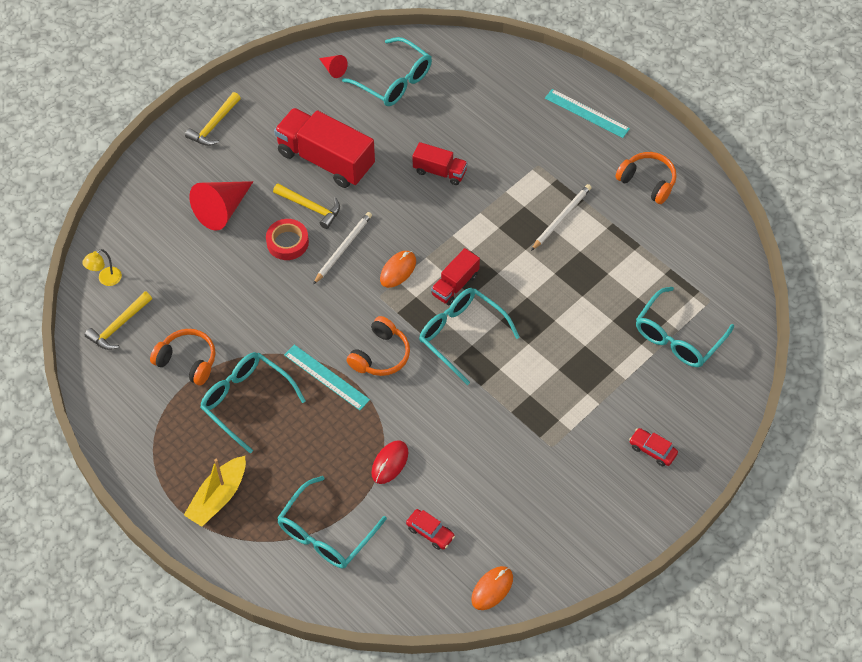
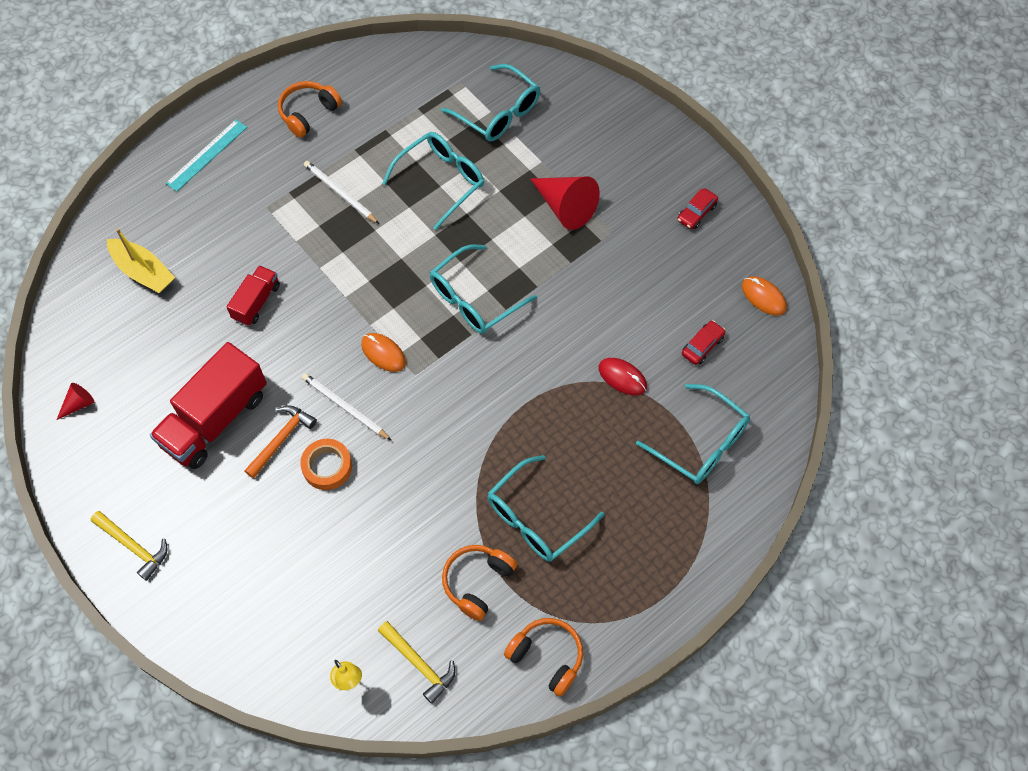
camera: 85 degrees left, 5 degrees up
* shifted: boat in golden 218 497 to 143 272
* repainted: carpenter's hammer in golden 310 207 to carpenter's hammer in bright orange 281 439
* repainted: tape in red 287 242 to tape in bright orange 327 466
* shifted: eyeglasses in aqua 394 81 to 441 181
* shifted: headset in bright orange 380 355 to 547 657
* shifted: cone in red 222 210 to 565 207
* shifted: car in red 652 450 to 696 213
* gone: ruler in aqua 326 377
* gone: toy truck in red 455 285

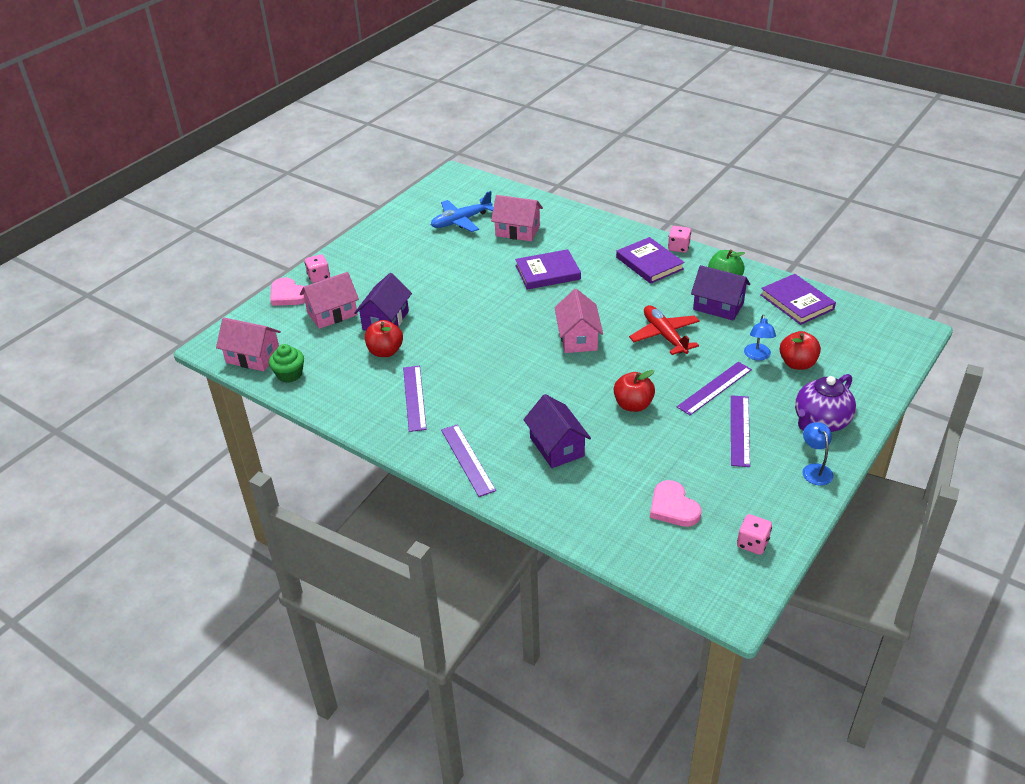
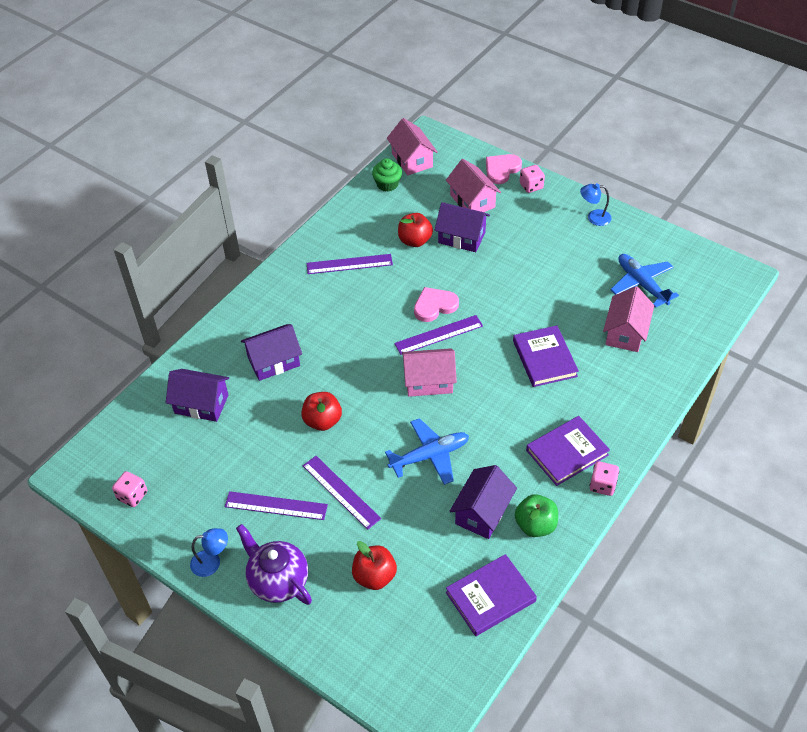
camera: 90 degrees right, 10 degrees up
* new: toy house in purple 201 404
* repainted: plane in red 664 335 to plane in blue 430 456
* rotated: toy house in rosy 253 357 = 412 160 45 degrees counterclockwise
* shifted: ruler in purple 467 459 to 438 335
* shifted: heart shape in rosy 673 507 to 434 306
* shifted: lamp in blue 757 356 to 594 217

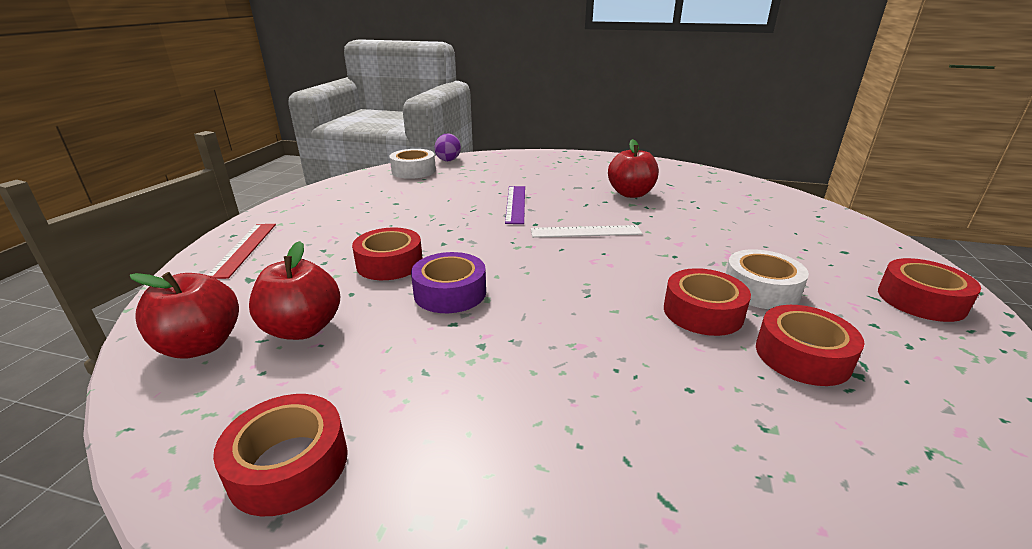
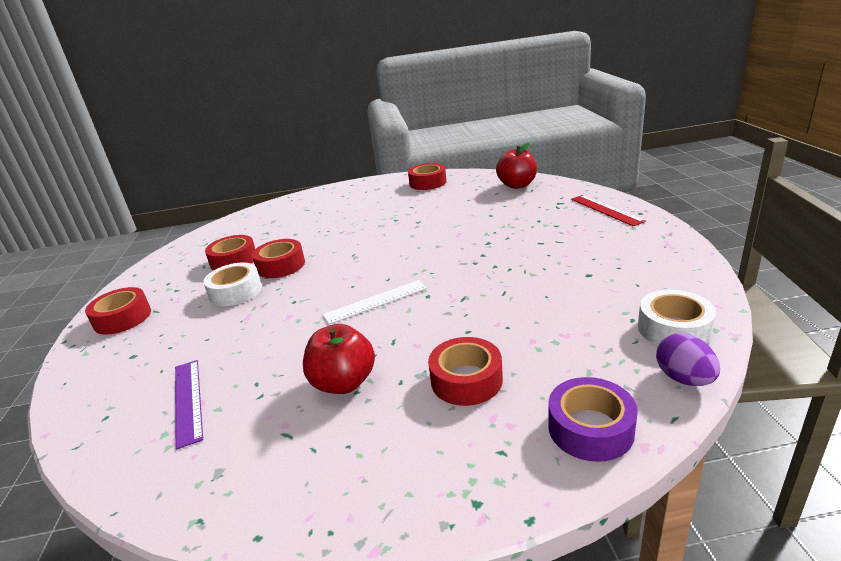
camera: 160 degrees right, 0 degrees up
* shifted: ruler in purple 516 204 to 188 400
* shifted: tape in red 390 263 to 466 380
* shifted: tape in purple 450 293 to 590 428
* gone: apple in red 303 329

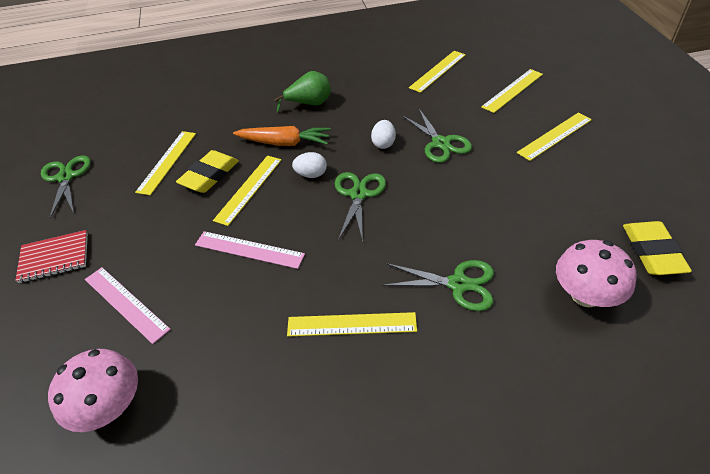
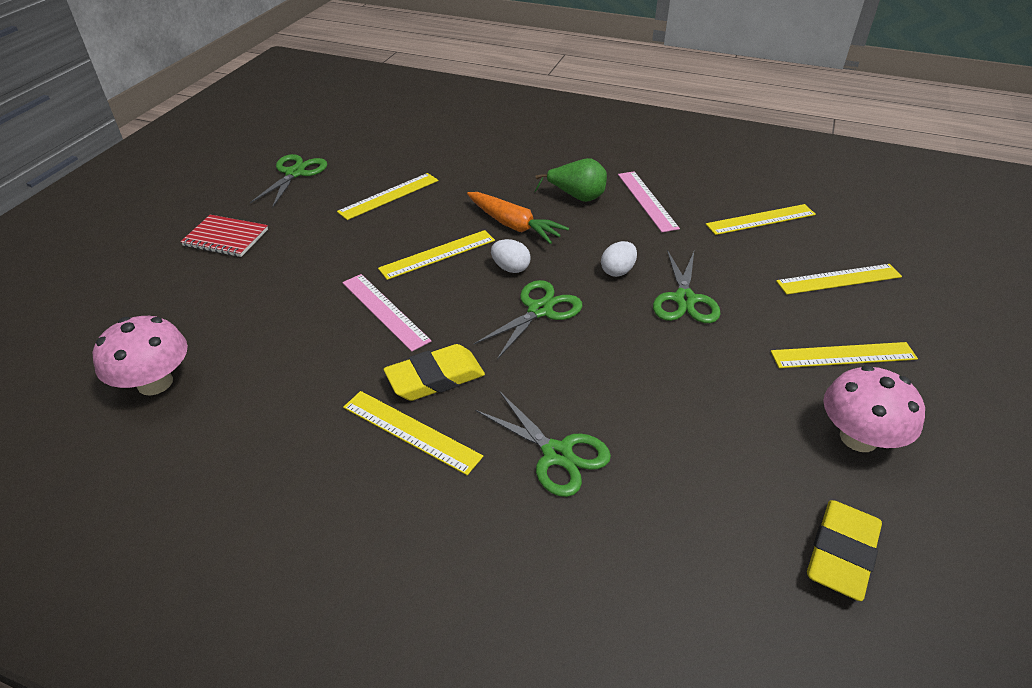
camera: 30 degrees right, 5 degrees down
* shifted: gum eraser in golden 210 175 to 435 378
* shifted: ruler in rosy 125 303 to 647 200
* shifted: toadstool in rosy 585 295 to 858 438

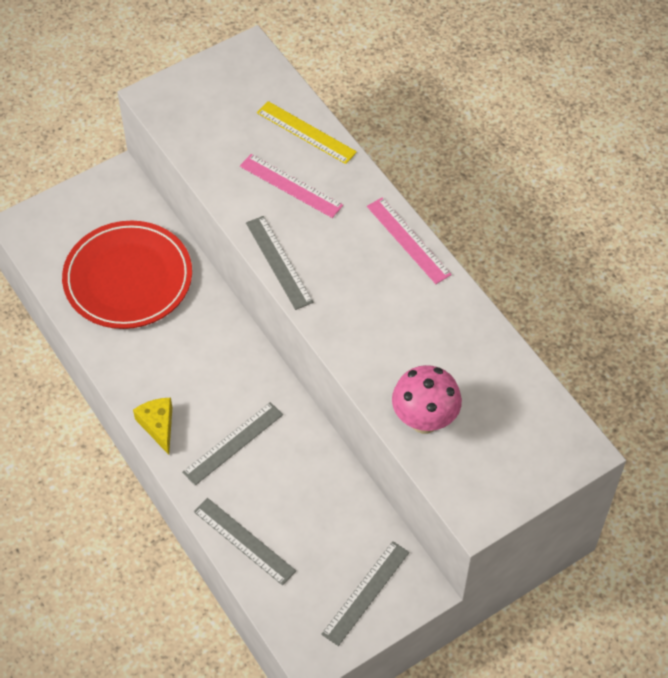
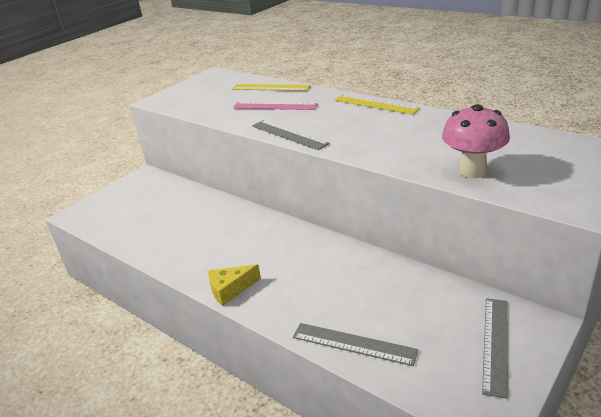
camera: 15 degrees left, 25 degrees down
* rotated: piece of cheese in golden 158 425 = 230 289 75 degrees counterclockwise
* repainted: ruler in rosy 408 240 to ruler in golden 375 104
* gone: dinner plate in red 128 279
* gone: ruler in gray 233 443

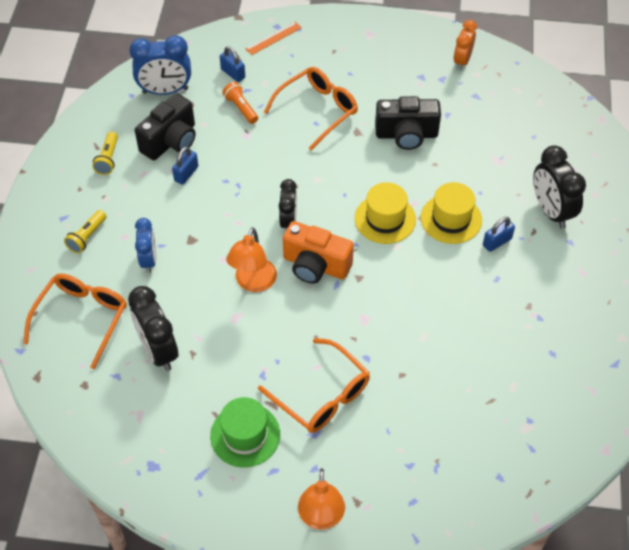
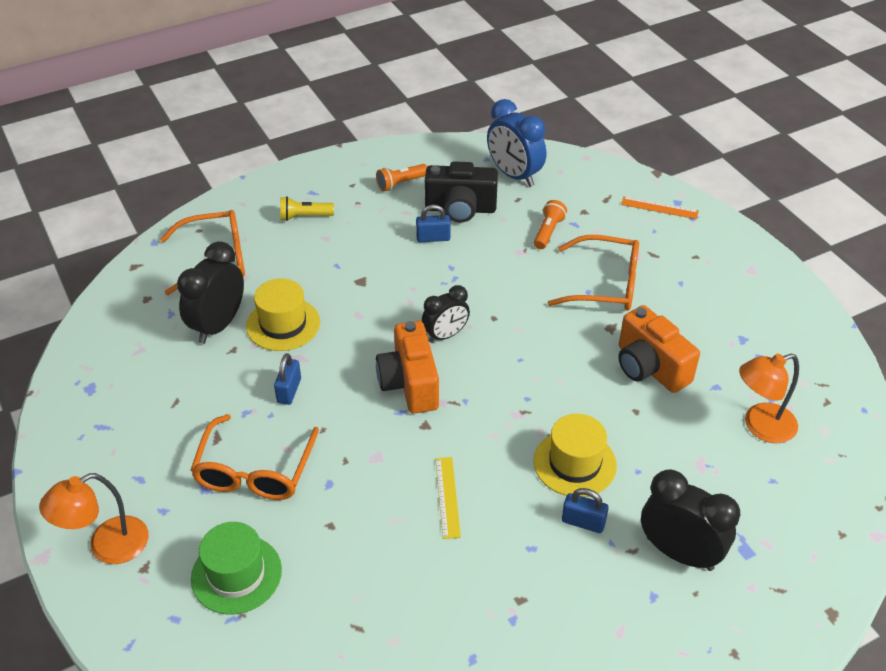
camera: 55 degrees right, 10 degrees down
* shifted: top hat in emerald 245 435 to 236 574
* shifted: top hat in golden 385 219 to 283 324
* shifted: padlock in blue 233 73 to 289 391
* repainted: pocket torch in golden 108 159 to pocket torch in bright orange 401 183
* new: ruler in golden 447 497
* repainted: camera in jet-black 406 135 to camera in bright orange 649 367
* rotated: bedside clock in jet-black 551 211 = 679 553 90 degrees clockwise
* shifted: lamp in bright orange 253 283 to 760 426
* gone: bedside clock in blue 149 260
* gone: bedside clock in bright orange 462 61

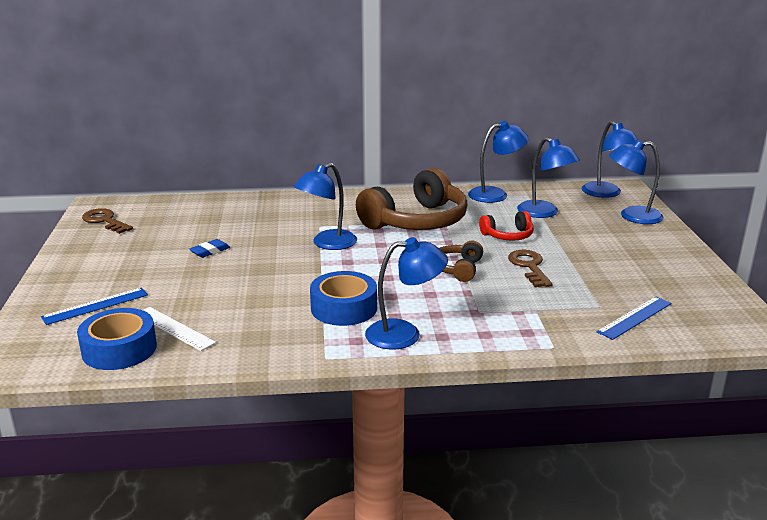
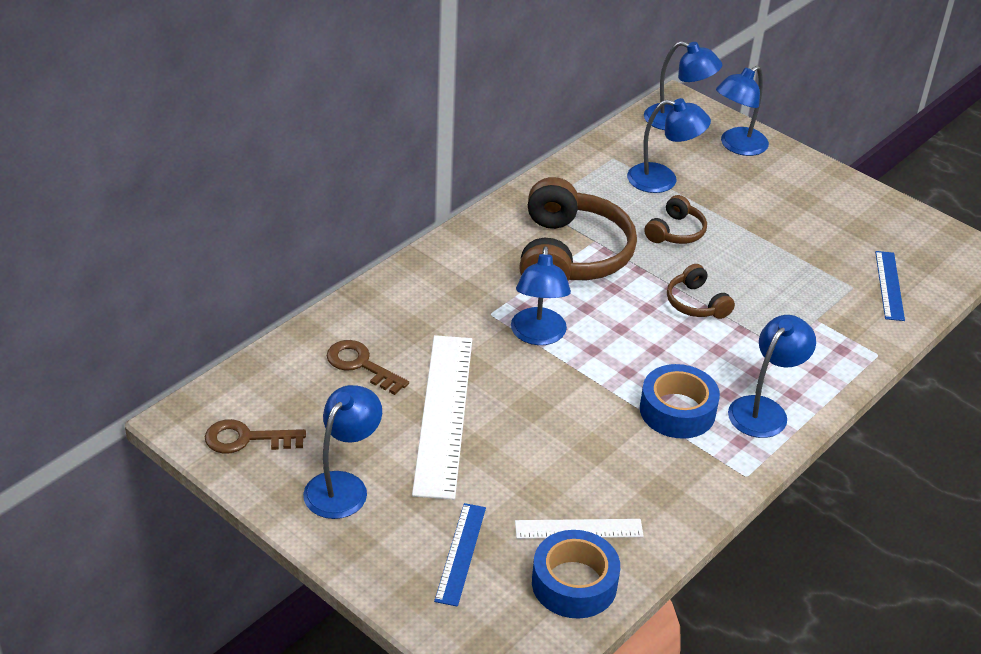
camera: 45 degrees left, 15 degrees up
* shifted: lamp in blue 495 194 to 343 486
* shifted: door key in dark brown 529 267 to 361 365
* swapped: gum eraser in blue 210 251 to ruler in snow-white 443 414
* repainted: headset in red 508 235 to headset in dark brown 675 232

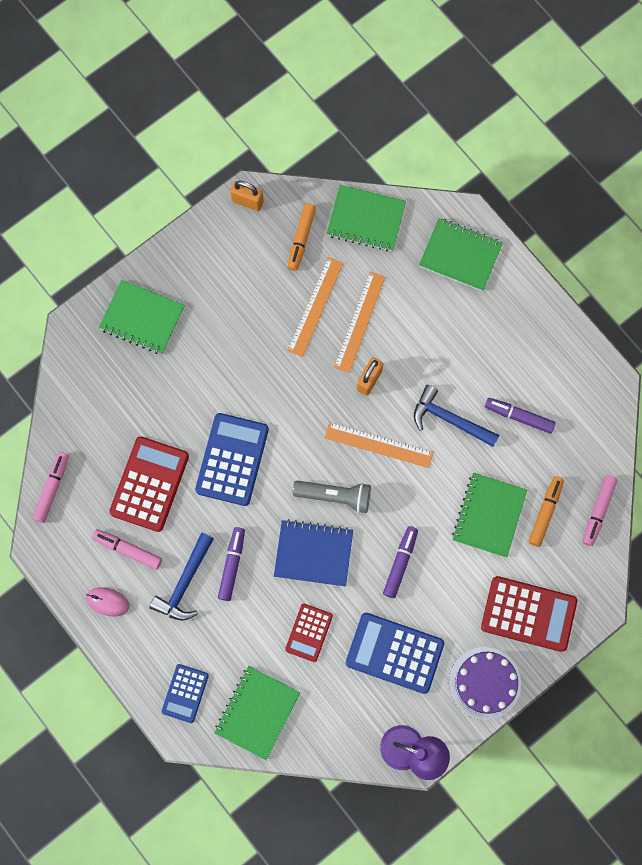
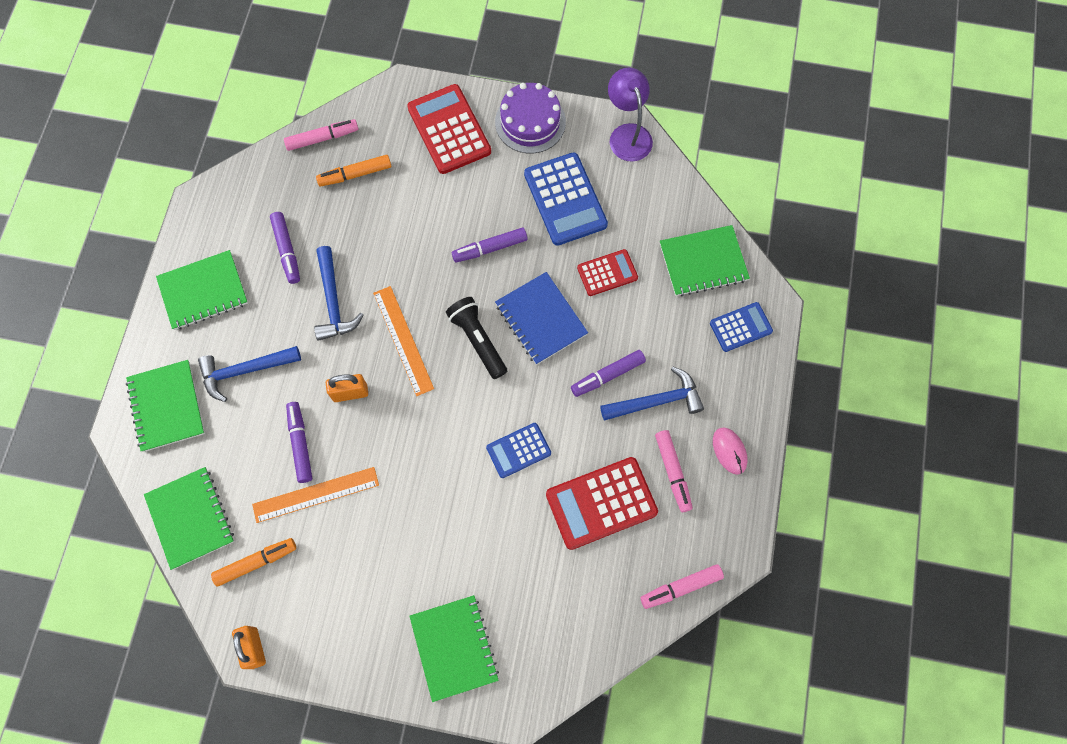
camera: 130 degrees left, 5 degrees down
* shifted: notepad in emerald 489 515 to 203 291
* new: carpenter's hammer in blue 245 371
* swapped: ruler in bright orange 359 322 to marker pen in purple 300 444
* repainted: pocket torch in gray 335 496 to pocket torch in jet-black 478 340
* scaled: adding machine in blue 232 459 = 518 450 x0.59

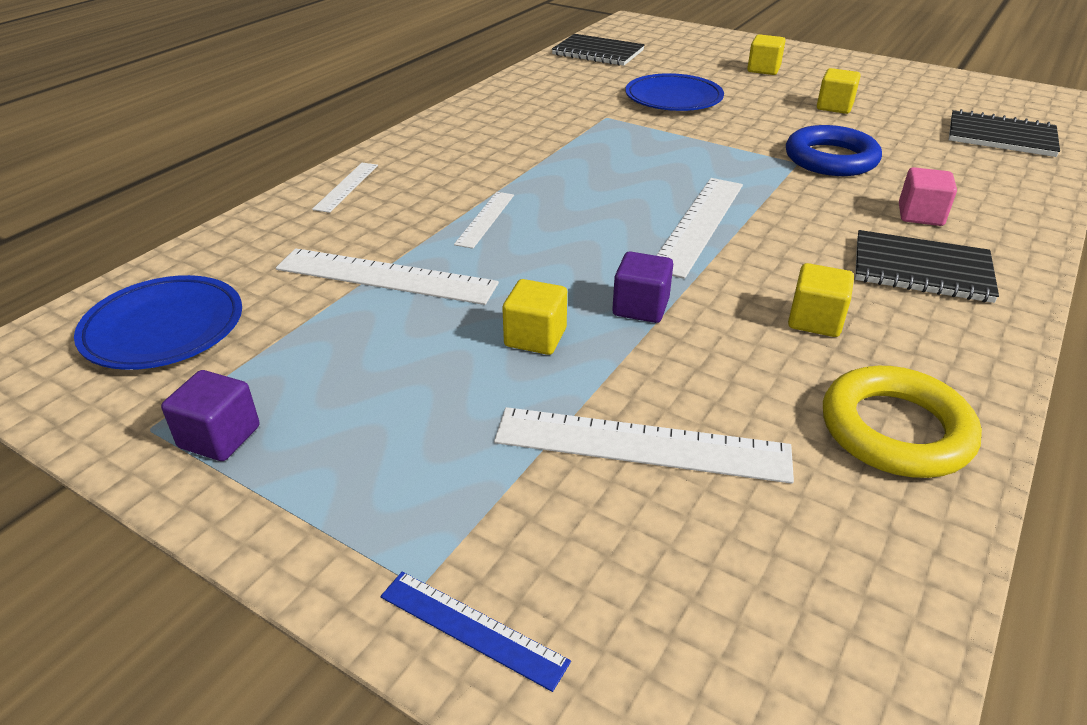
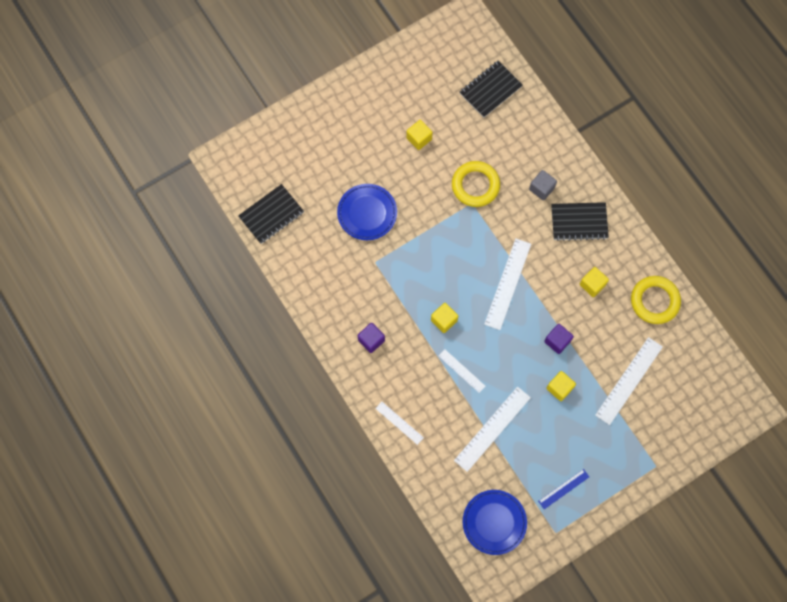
camera: 65 degrees left, 35 degrees up
* shifted: cube in purple 219 437 to 371 340
* shifted: cube in golden 763 69 to 444 320
* repainted: hoop in blue 830 159 to hoop in golden 475 185
* rotated: ruler in snow-white 698 224 = 507 283 60 degrees clockwise
* repainted: cube in rosy 920 215 to cube in gray 541 188
* shifted: ruler in blue 472 628 to 563 489
* rotated: notepad in jet-black 921 269 = 579 222 45 degrees clockwise

